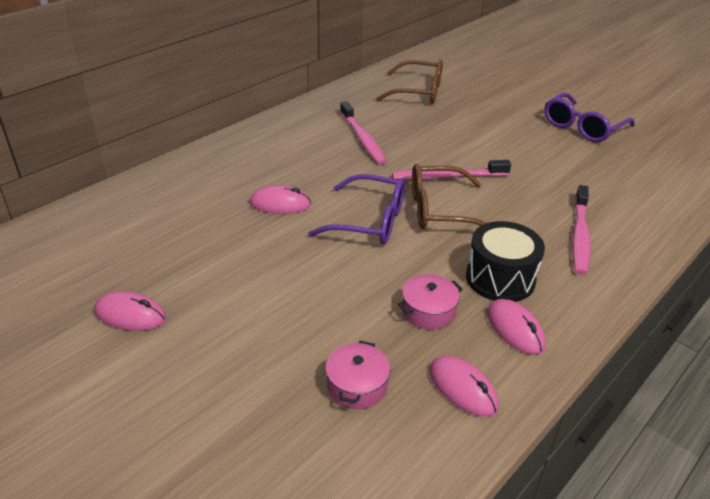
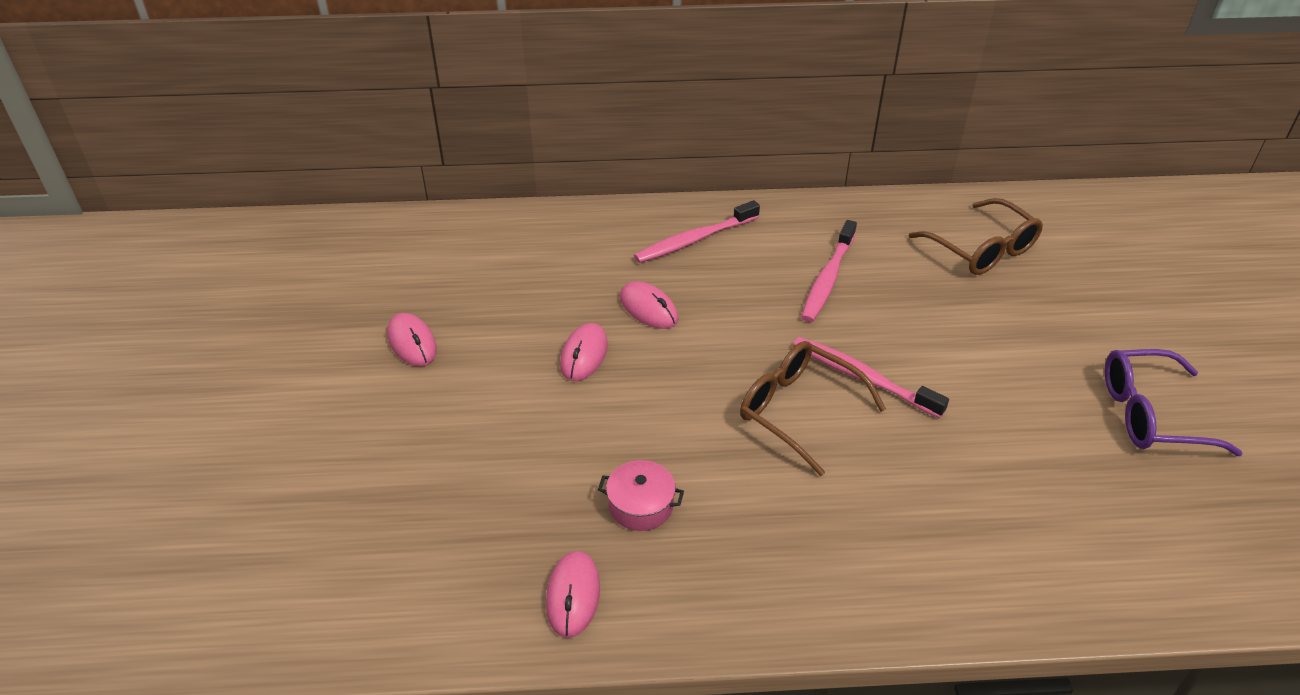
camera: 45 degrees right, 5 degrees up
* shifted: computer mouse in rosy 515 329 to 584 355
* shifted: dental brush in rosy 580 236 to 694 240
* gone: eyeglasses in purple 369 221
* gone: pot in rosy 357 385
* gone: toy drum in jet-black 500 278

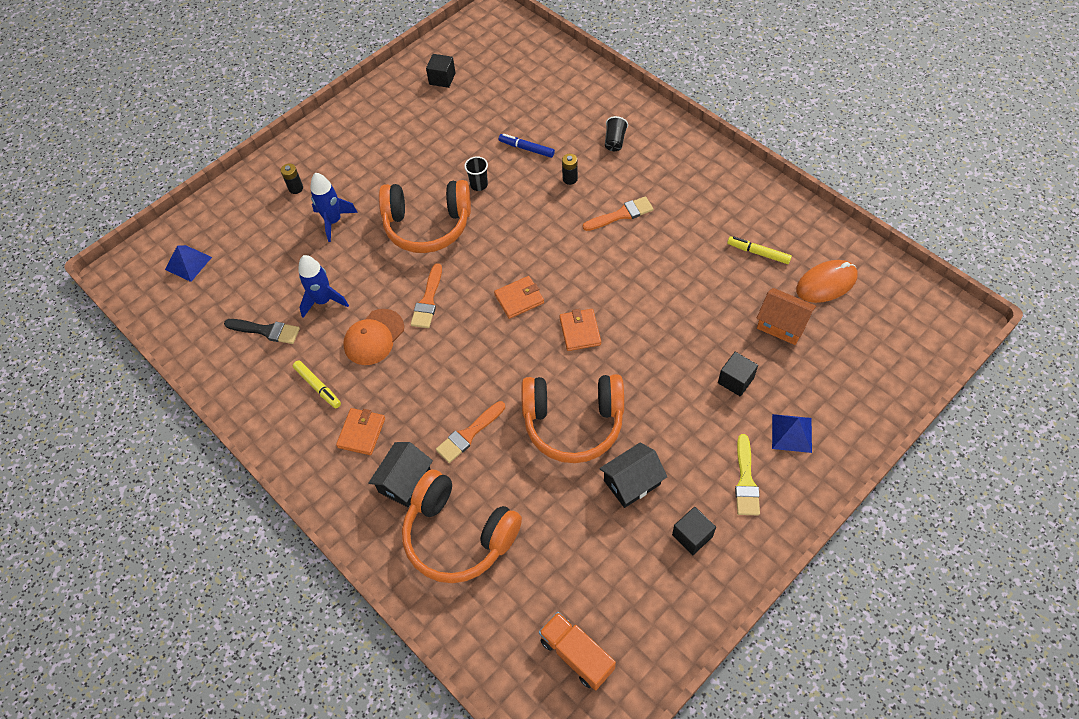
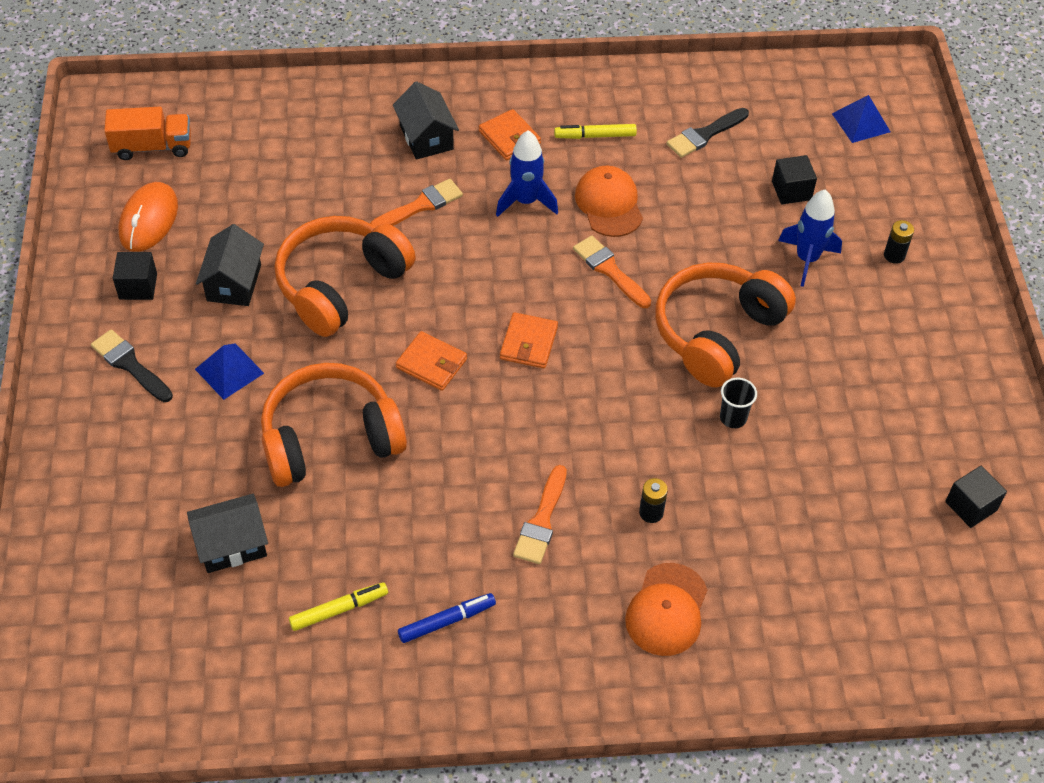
camera: 125 degrees right, 5 degrees down
* repainted: brush in golden 745 480 to brush in jet-black 130 365
* shifted: computer mouse in bright orange 826 283 to 149 220
* repainted: toy house in bright orange 782 324 to toy house in jet-black 231 545
* shifted: solid pyramid in blue 792 433 to 229 371
* shifted: headset in bright orange 458 535 to 330 439
* rotated: brush in bright orange 469 434 = 420 206 60 degrees clockwise
* shifted: marker pen in blue 526 148 to 447 621
* shifted: toy rocket in blue 323 301 to 526 201
* swapped: cup in jet-black 614 141 to baseball cap in bright orange 667 610
* shifted: cube in jet-black 735 380 to 791 190

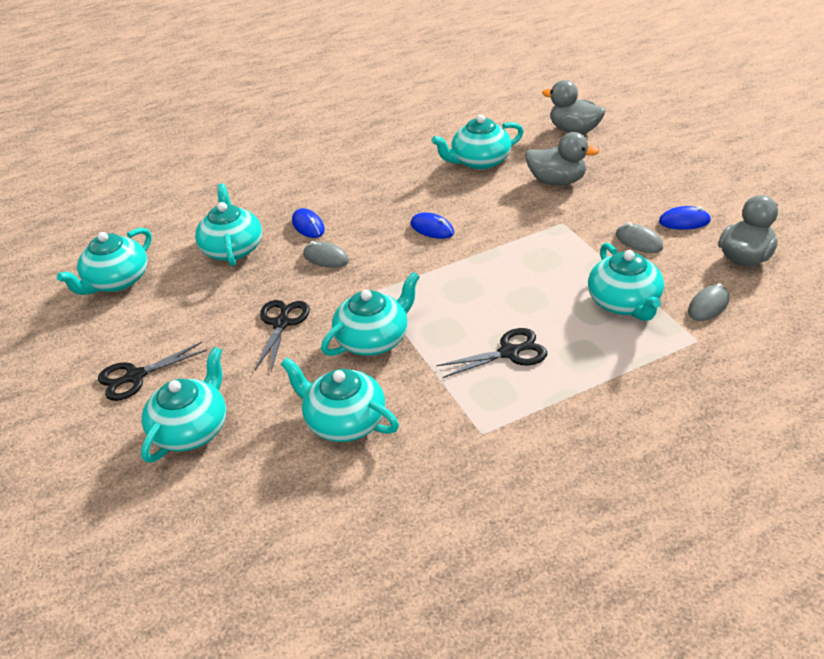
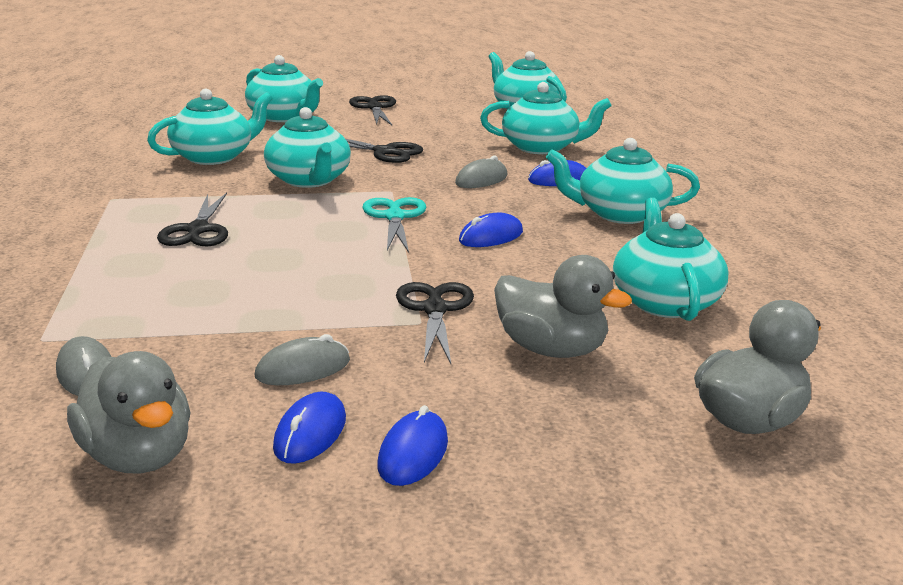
camera: 105 degrees right, 15 degrees down
* new: scissors in aqua 395 217
* new: computer mouse in blue 413 453
* new: scissors in jet-black 435 310
* rotated: toy duck in gray 557 181 = 551 349 90 degrees counterclockwise
* shifted: tea pot in aqua 624 303 to 619 214

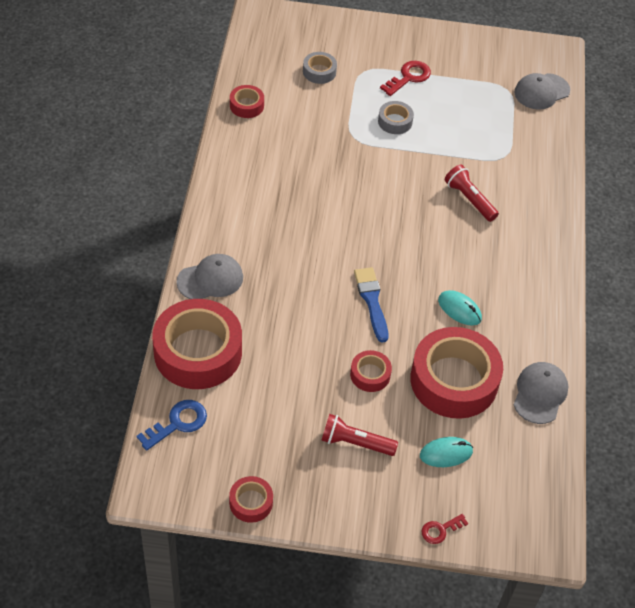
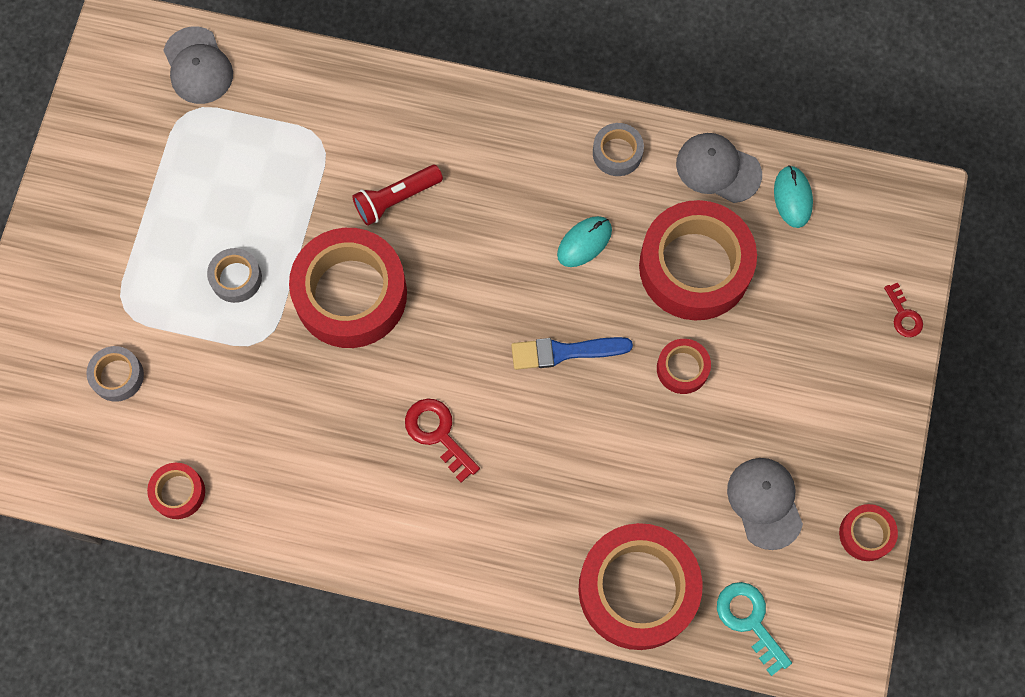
camera: 80 degrees left, 20 degrees up
* new: tape in red 350 294
* shifted: door key in red 408 77 to 438 434
* new: tape in gray 617 153
* repainted: door key in blue 177 423 to door key in aqua 749 621
* shifted: baseball cap in gray 210 279 to 765 503
* shifted: computer mouse in aqua 446 453 to 792 197
* gone: pocket torch in red 355 443

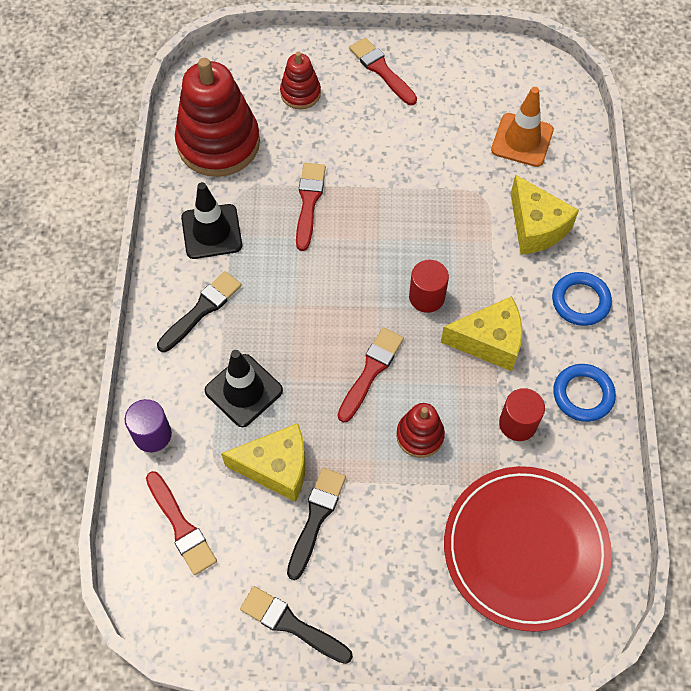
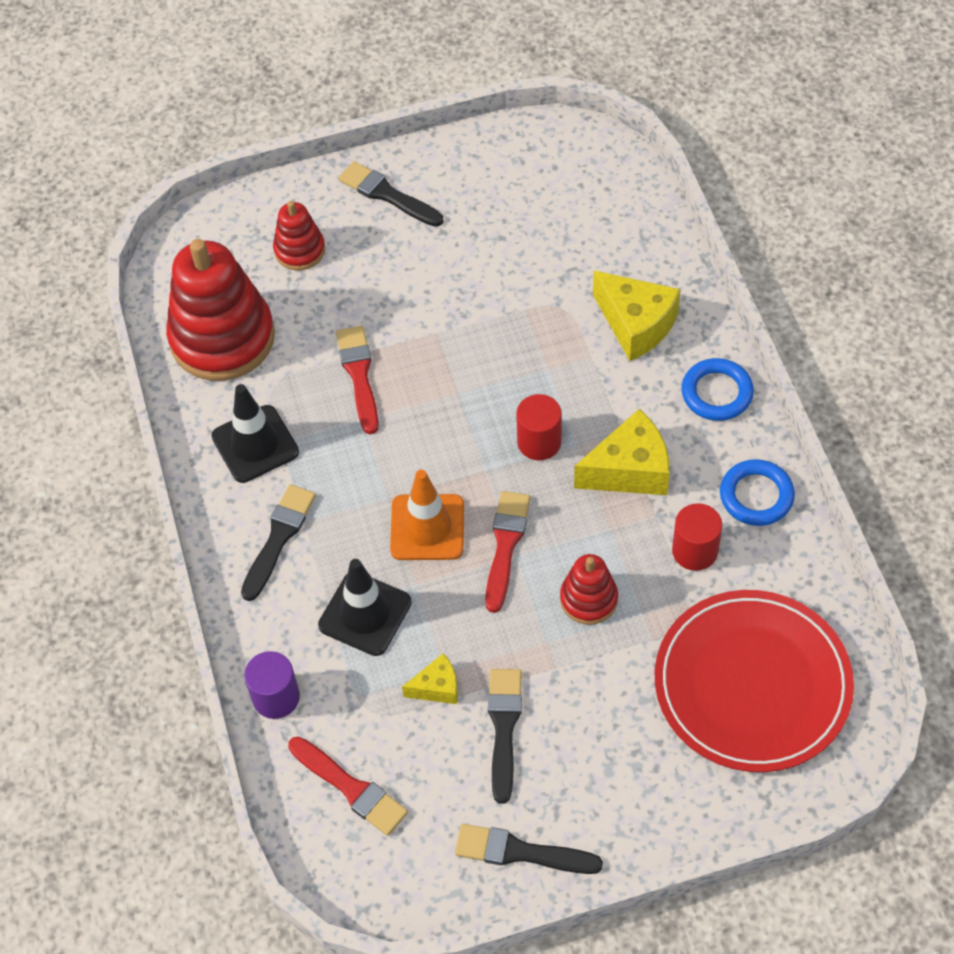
camera: 15 degrees left, 5 degrees down
* repainted: brush in red 381 70 to brush in jet-black 387 195
* shifted: traffic cone in bright orange 522 140 to 427 527
* scaled: piece of cheese in golden 276 467 = 437 687 x0.55

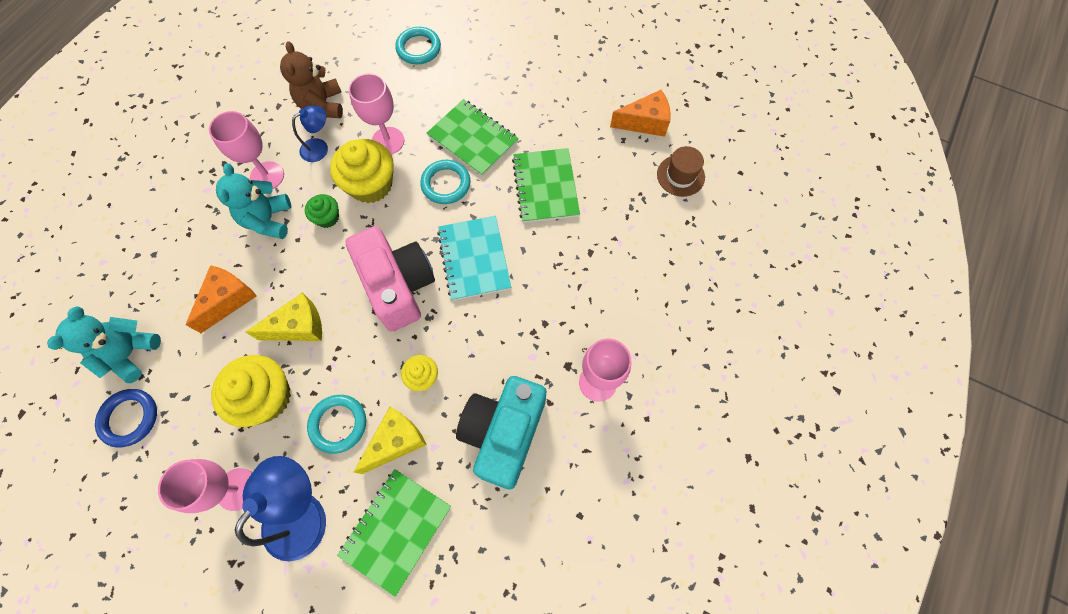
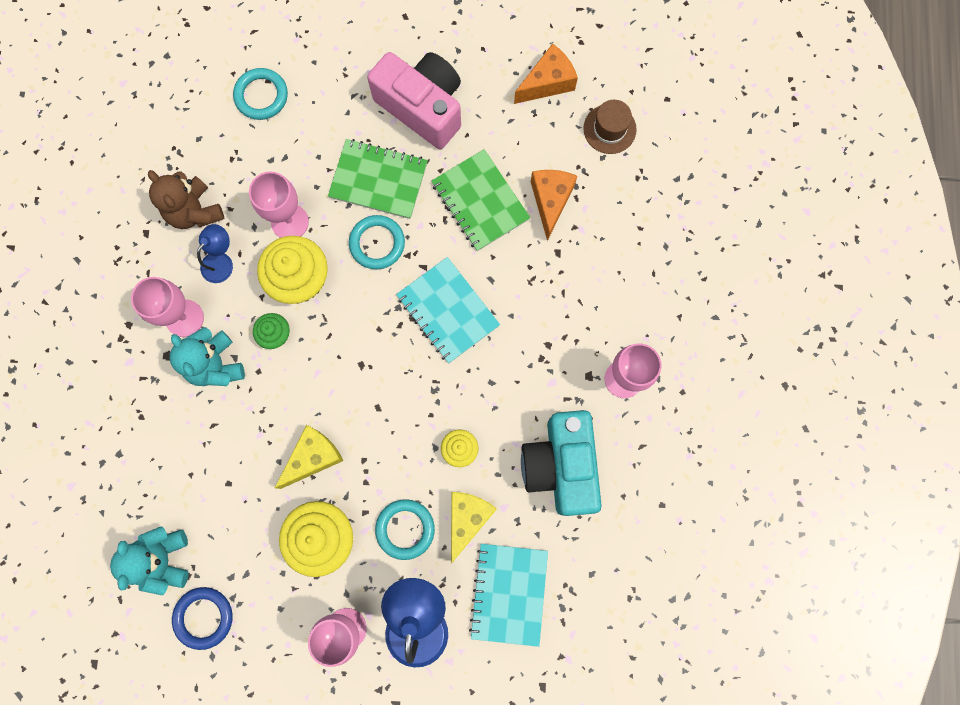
camera: 25 degrees left, 10 degrees up
* shifted: camera in rosy 398 286 to 422 107
* repainted: notepad in emerald 396 530 to notepad in aqua 509 593
* shifted: piece of cheese in bright orange 228 300 to 550 201

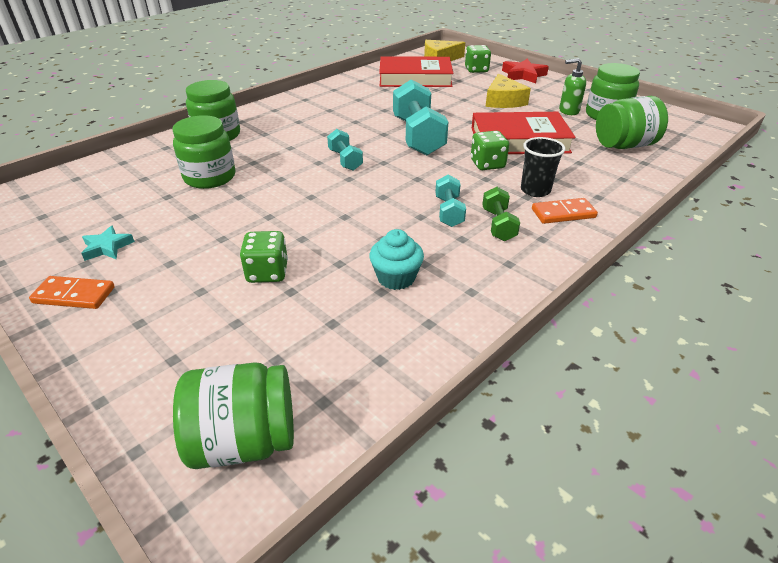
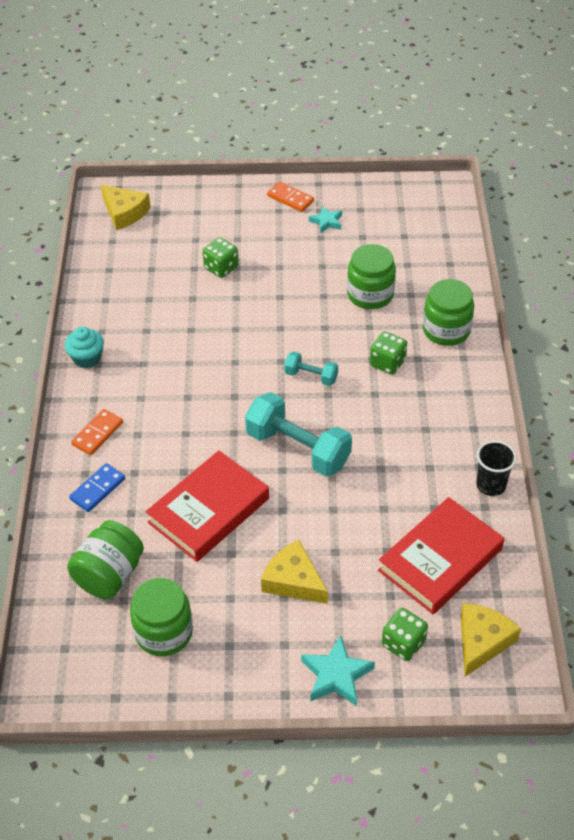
camera: 135 degrees right, 10 degrees up
* shifted: muffin in aqua 396 277 to 87 358
* new: domino piece in blue 98 489
* swapped: jar in emerald 244 440 to piece of cheese in golden 124 212
* rotated: domino piece in bright orange 74 295 = 290 199 75 degrees clockwise
* repainted: star in red 523 75 to star in aqua 336 675
* shifted: game die in emerald 487 164 to 387 363
* shifted: cup in jet-black 535 190 to 491 485
* gone: hand weight in aqua 449 212
* gone: hand weight in emerald 498 225
* gone: soap dispenser in emerald 568 111

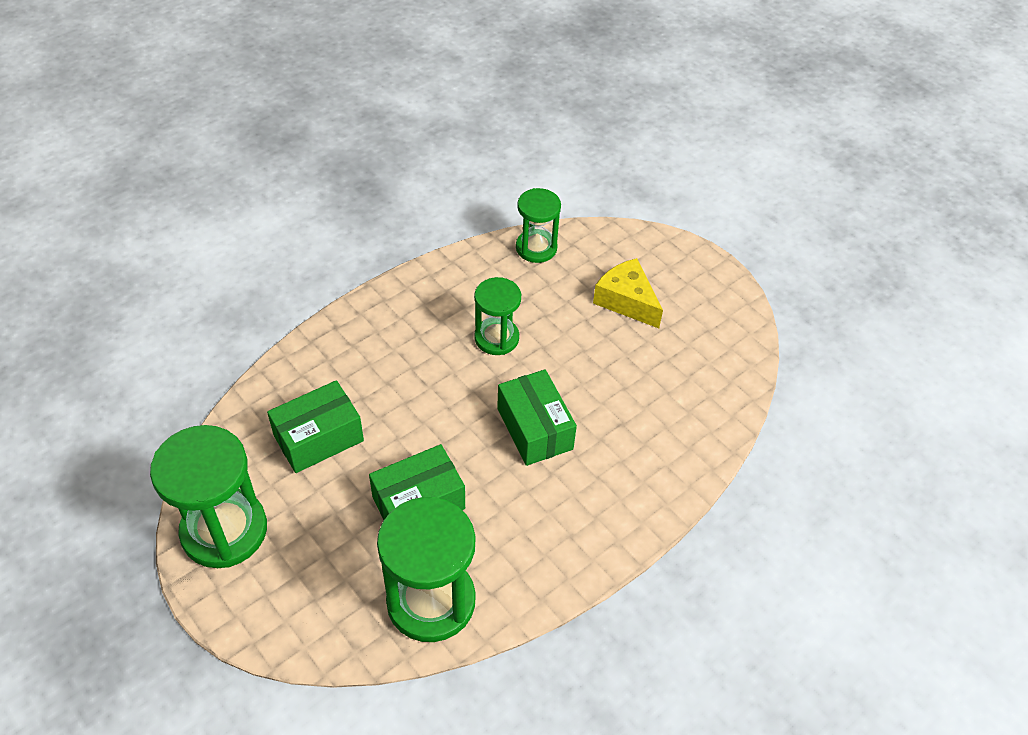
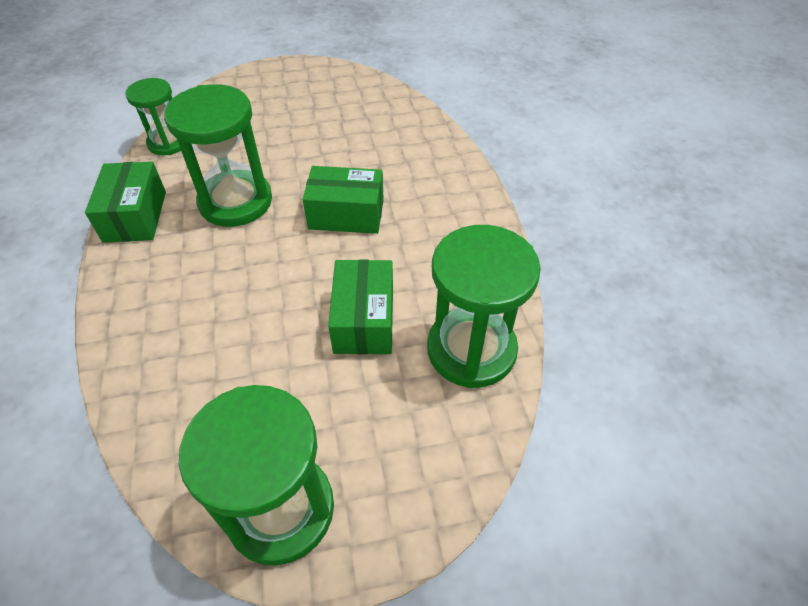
camera: 60 degrees left, 0 degrees up
* shifted: box in emerald 318 438 to 135 216
* scaled: hourglass in emerald 496 338 = 235 202 x1.65
* gone: piece of cheese in golden 626 301

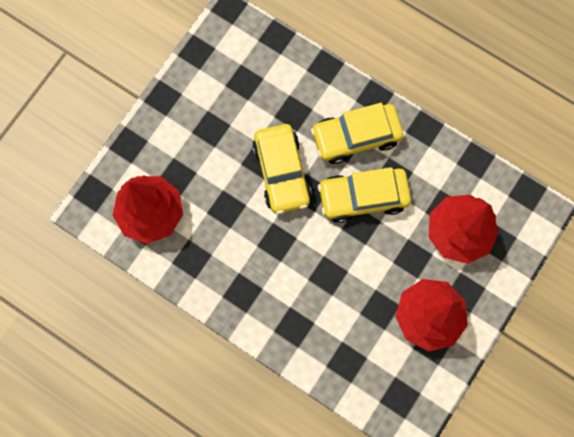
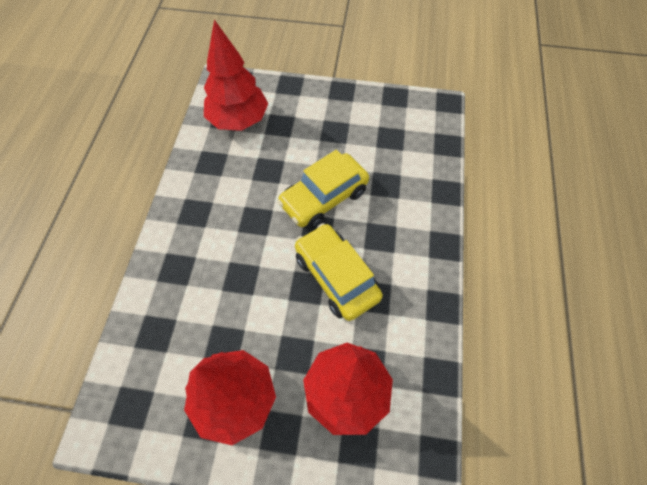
camera: 65 degrees right, 15 degrees down
* gone: car in golden 356 137

